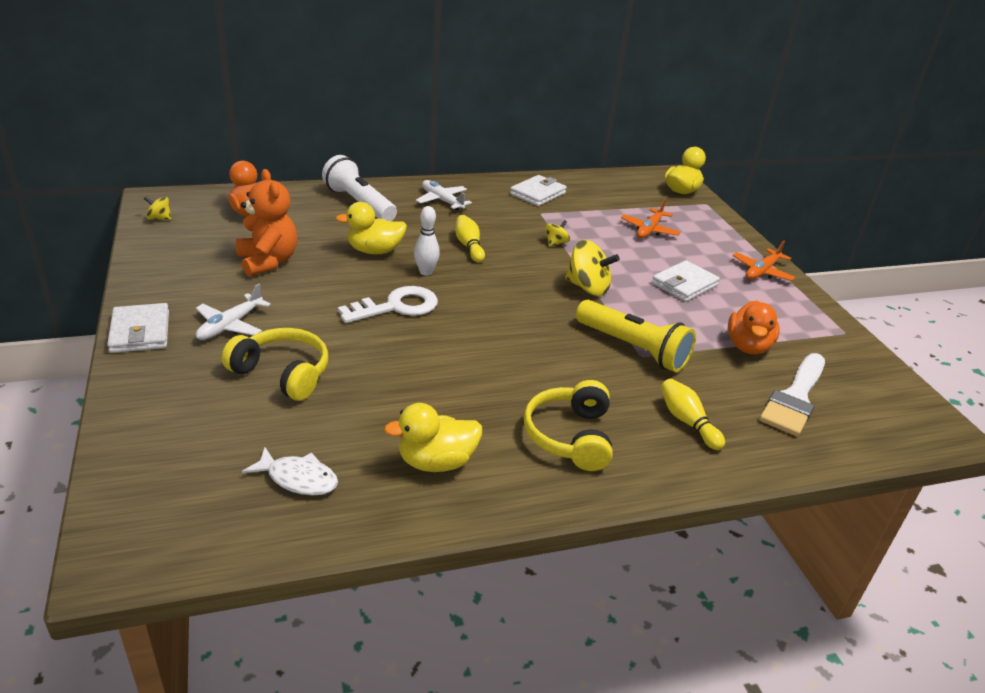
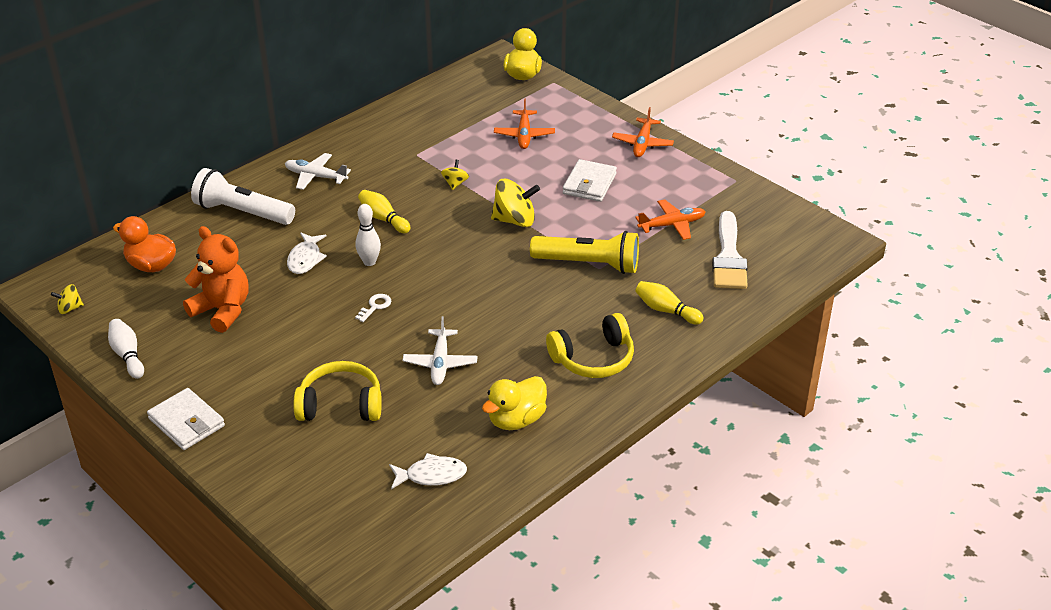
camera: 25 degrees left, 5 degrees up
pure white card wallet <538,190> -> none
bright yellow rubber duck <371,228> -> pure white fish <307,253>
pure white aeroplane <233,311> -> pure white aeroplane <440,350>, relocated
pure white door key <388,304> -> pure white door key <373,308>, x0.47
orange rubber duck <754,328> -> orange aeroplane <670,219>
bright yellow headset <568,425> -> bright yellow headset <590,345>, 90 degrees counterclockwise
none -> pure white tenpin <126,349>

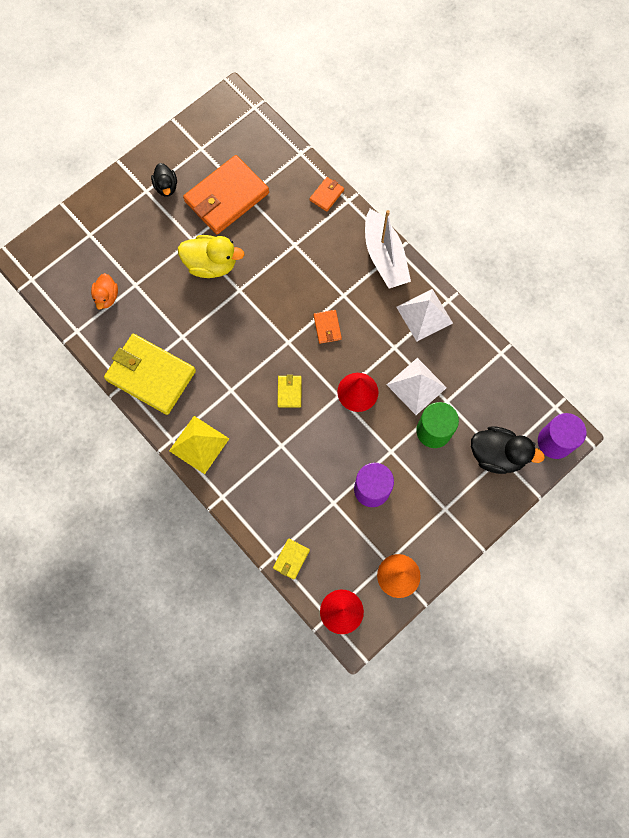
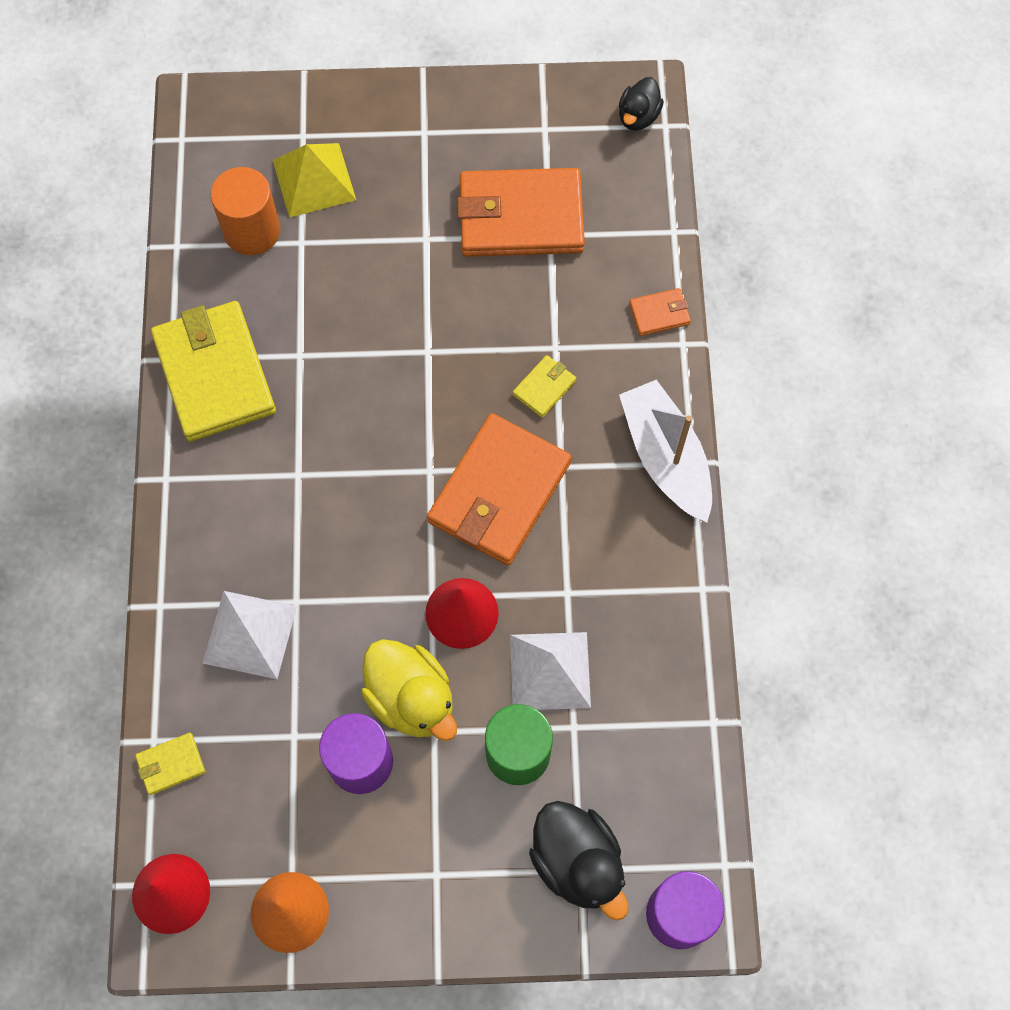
camera: 40 degrees right, 5 degrees down
ebony rubber duck <164,180> -> ebony rubber duck <641,104>, relocated
pure white boat <388,248> -> pure white boat <665,450>, 135 degrees clockwise
bright yellow rubber duck <211,256> -> bright yellow rubber duck <409,690>, relocated
orange rubber duck <104,291> -> orange solid cylinder <245,211>
pure white pyramid shape <424,315> -> pure white pyramid shape <250,635>, relocated
orange card wallet <328,327> -> orange card wallet <499,489>, x2.33
bright yellow card wallet <290,390> -> bright yellow card wallet <544,386>, relocated
bright yellow pyramid shape <199,445> -> bright yellow pyramid shape <314,180>, relocated

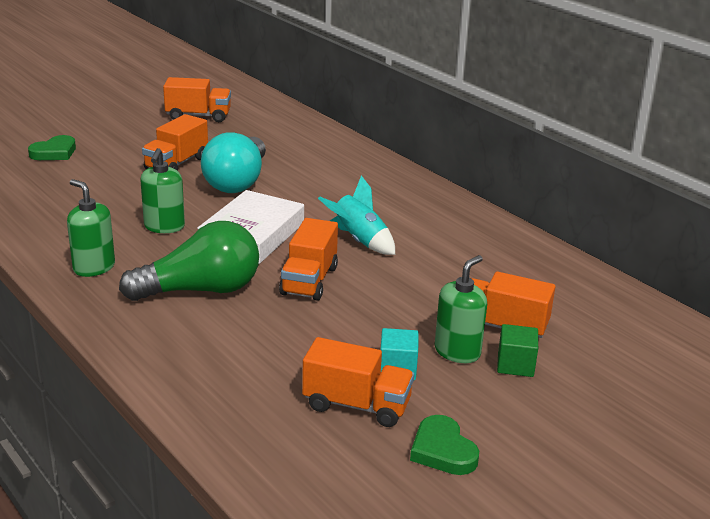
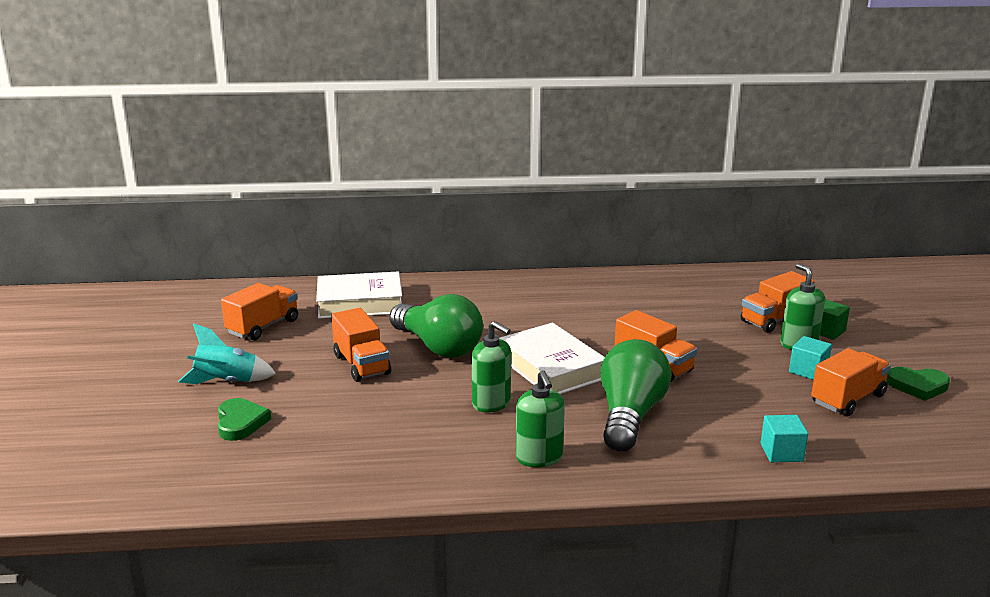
camera: 55 degrees left, 5 degrees down
aqua bulb <233,162> -> leaf-green bulb <436,326>
aqua rocket <356,215> -> aqua rocket <227,353>, relocated
leaf-green soap pump <91,228> -> leaf-green soap pump <540,418>, 90 degrees counterclockwise
none -> pure white book <359,295>
none -> aqua cube <784,438>

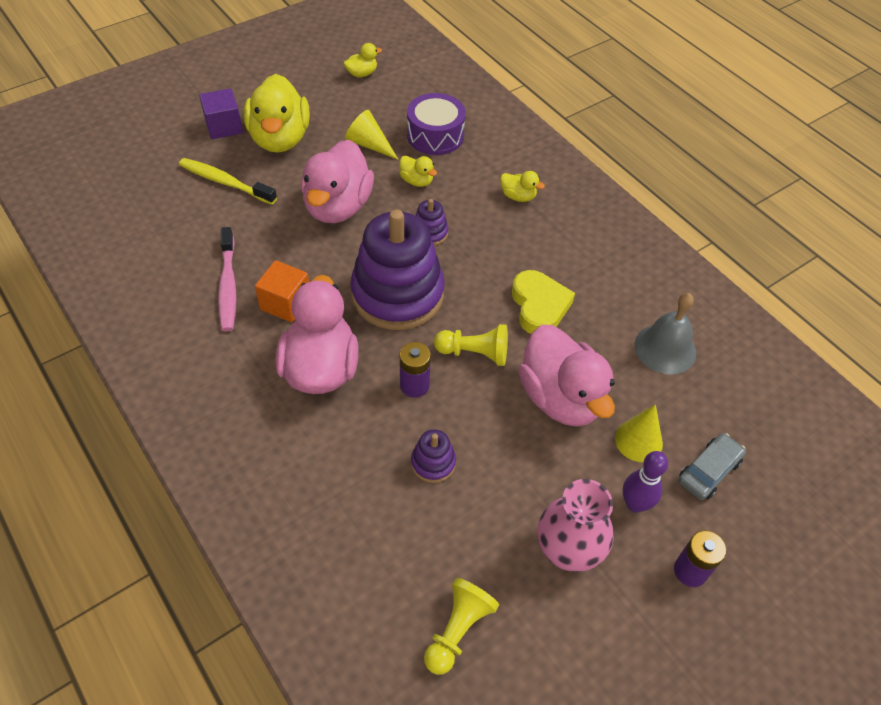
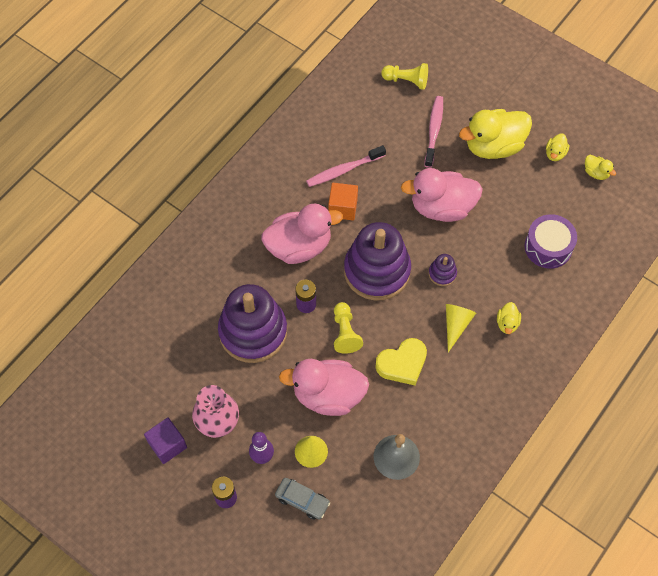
camera: 75 degrees right, 10 degrees up
purple cube <221,113> -> purple cube <165,440>, relocated
bright yellow cone <372,135> -> bright yellow cone <461,328>, relocated
bright yellow rubber duck <418,171> -> bright yellow rubber duck <557,147>, relocated
bright yellow toothbrush <228,181> -> pink toothbrush <433,132>
pink rubber duck <566,376> -> pink rubber duck <324,387>, 45 degrees clockwise
purple stacking rings <433,456> -> purple stacking rings <252,323>, x2.37
bright yellow game pawn <461,626> -> bright yellow game pawn <404,76>, relocated

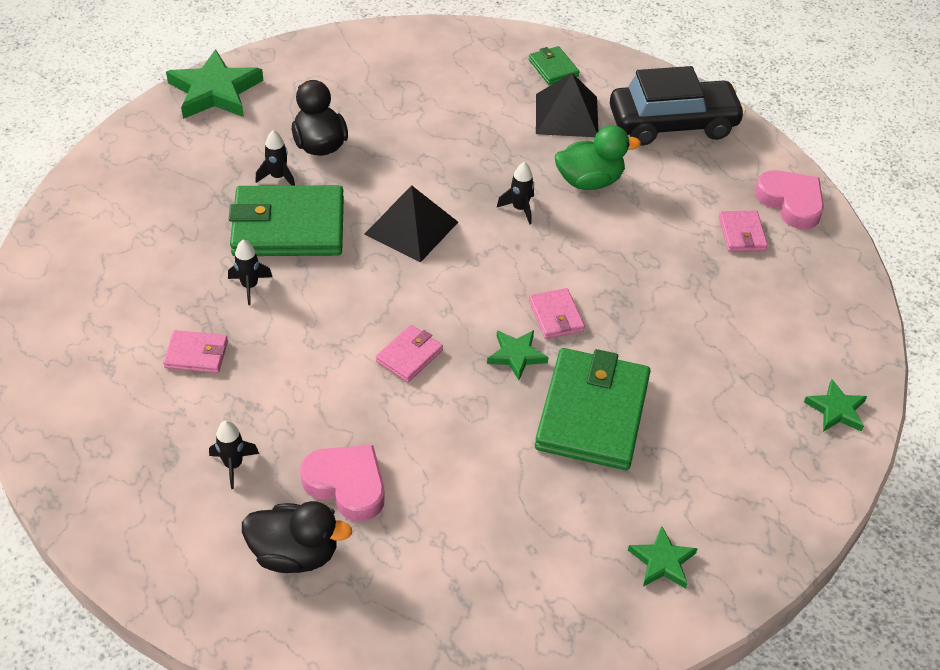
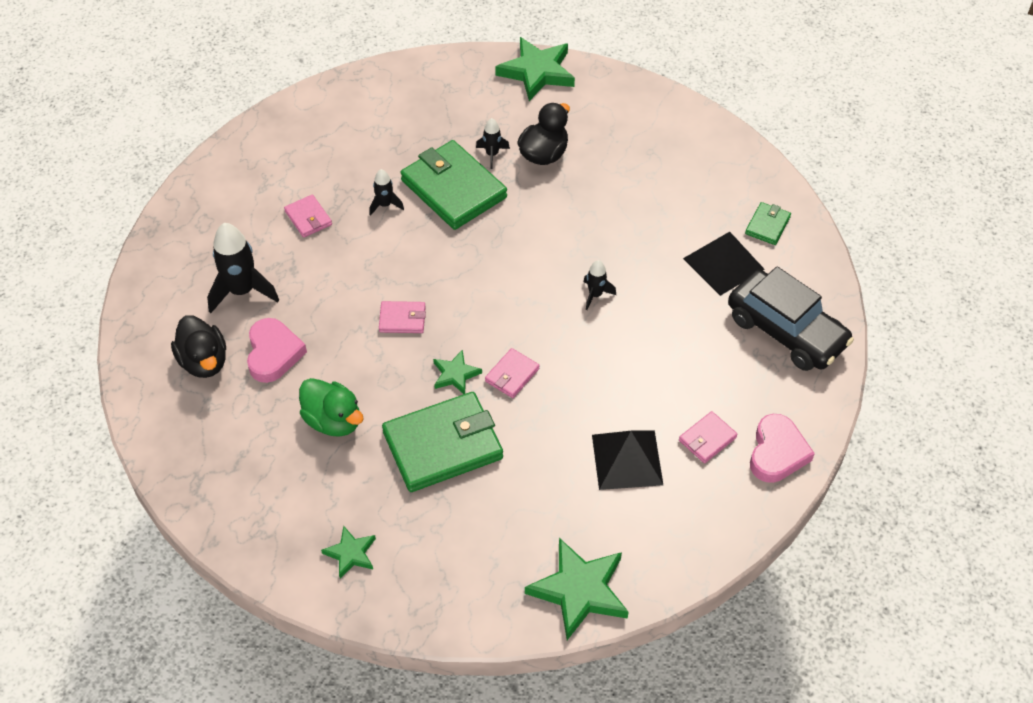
camera: 55 degrees right, 5 degrees up
leaf-green rubber duck <598,157> -> leaf-green rubber duck <331,407>, relocated
ebony pyramid shape <411,223> -> ebony pyramid shape <627,460>, relocated
leaf-green star shape <835,405> -> leaf-green star shape <577,589>, x1.87
ebony rocket <234,454> -> ebony rocket <243,268>, x1.90

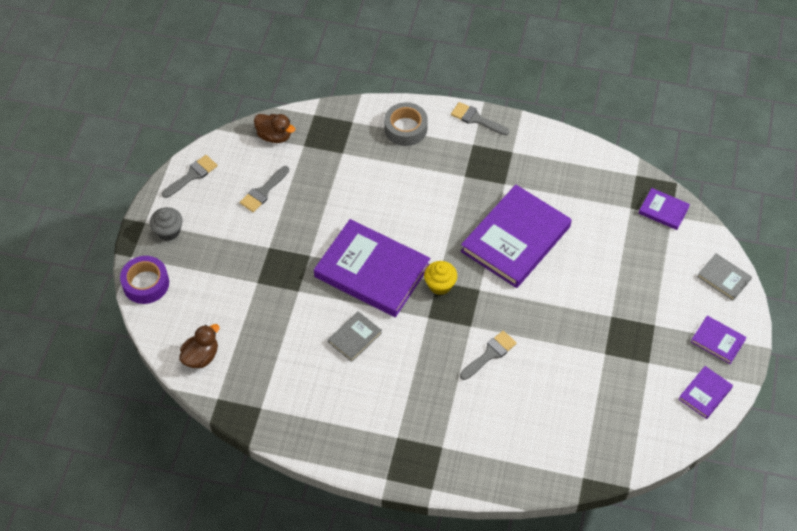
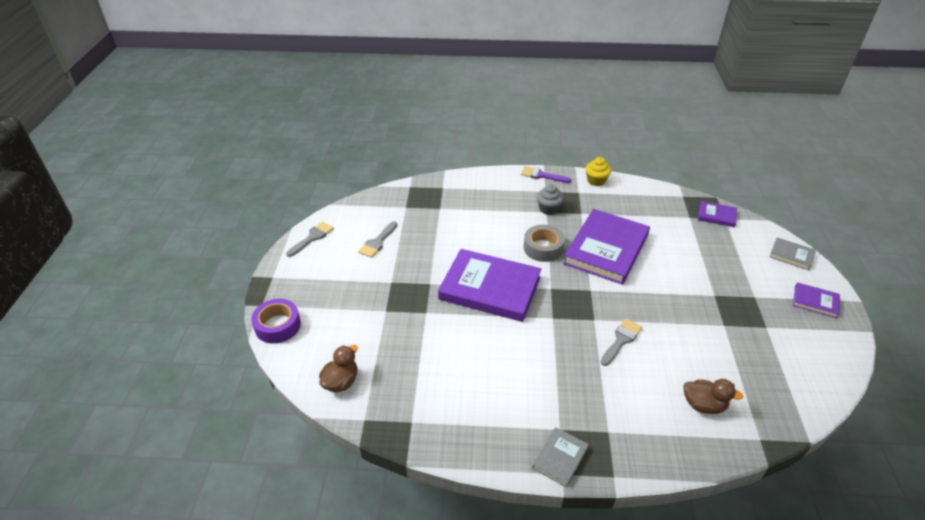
camera: 10 degrees left, 15 degrees down
gray tape <406,124> -> gray tape <544,243>, relocated
gray brush <480,118> -> purple brush <546,174>
brown rubber duck <274,128> -> brown rubber duck <713,396>, relocated
gray cupcake <166,224> -> gray cupcake <550,199>, relocated
bright yellow cupcake <440,278> -> bright yellow cupcake <598,171>, relocated
gray book <355,336> -> gray book <560,457>, relocated
purple book <706,392> -> none

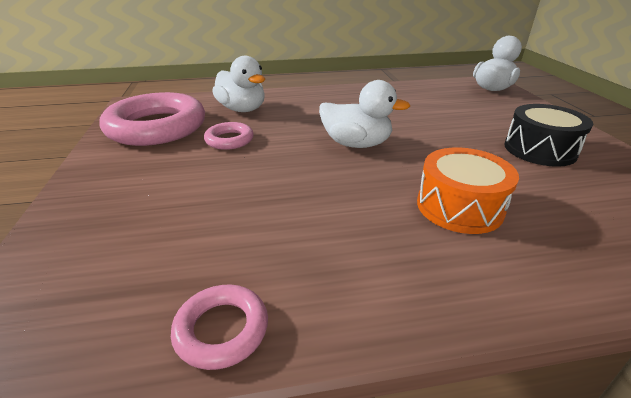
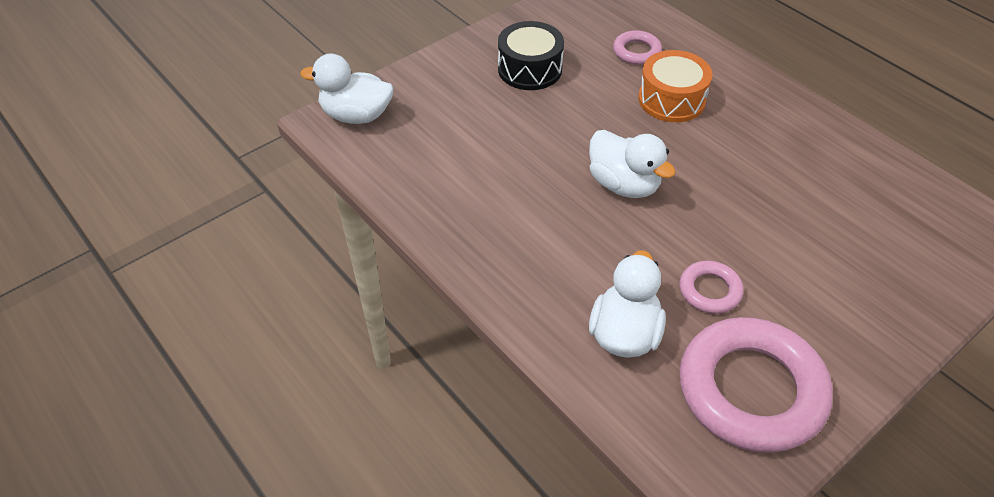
camera: 120 degrees left, 15 degrees up
pure white rubber duck <364,114> -> pure white rubber duck <632,164>, 150 degrees clockwise
pink ring <219,327> -> pink ring <637,47>, relocated

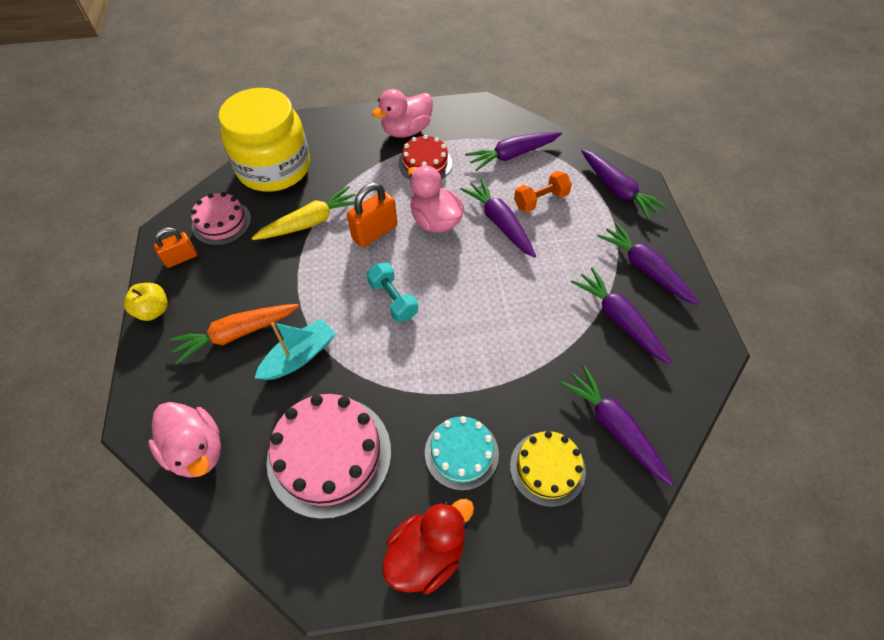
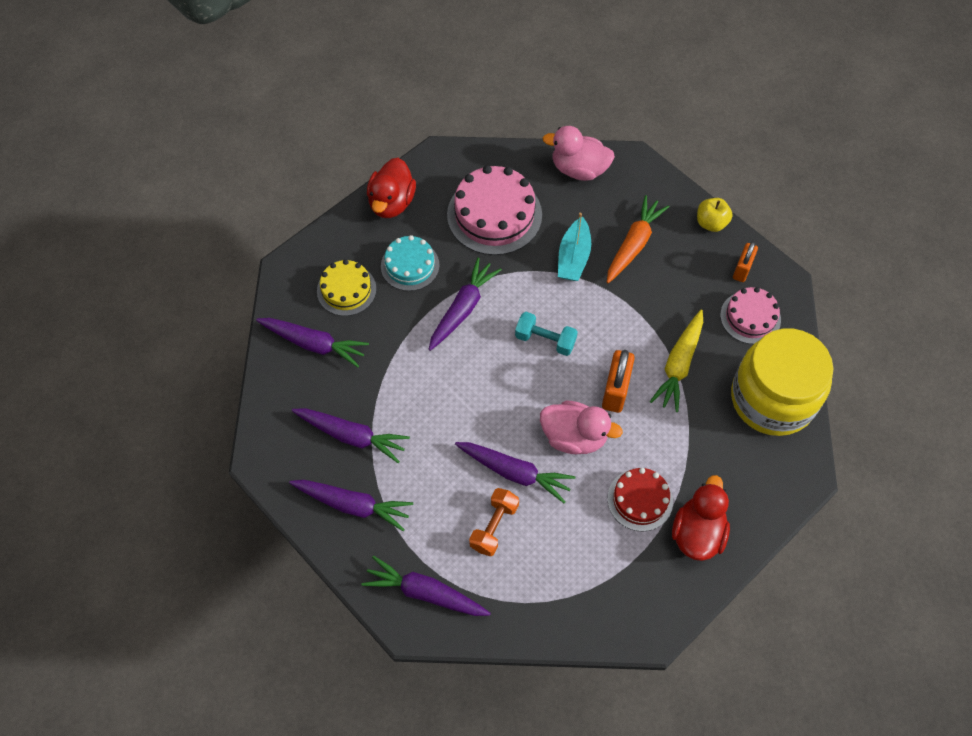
camera: 145 degrees right, 5 degrees up
pink rubber duck <402,113> -> crimson rubber duck <701,518>
purple root vegetable <513,151> -> purple root vegetable <465,304>, relocated

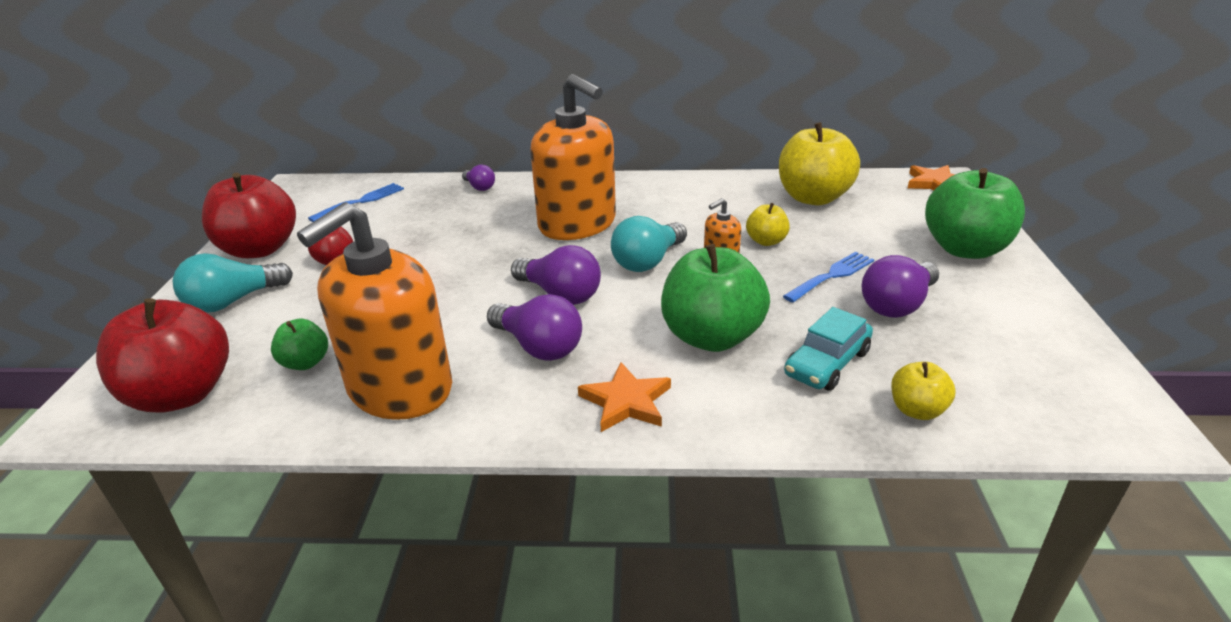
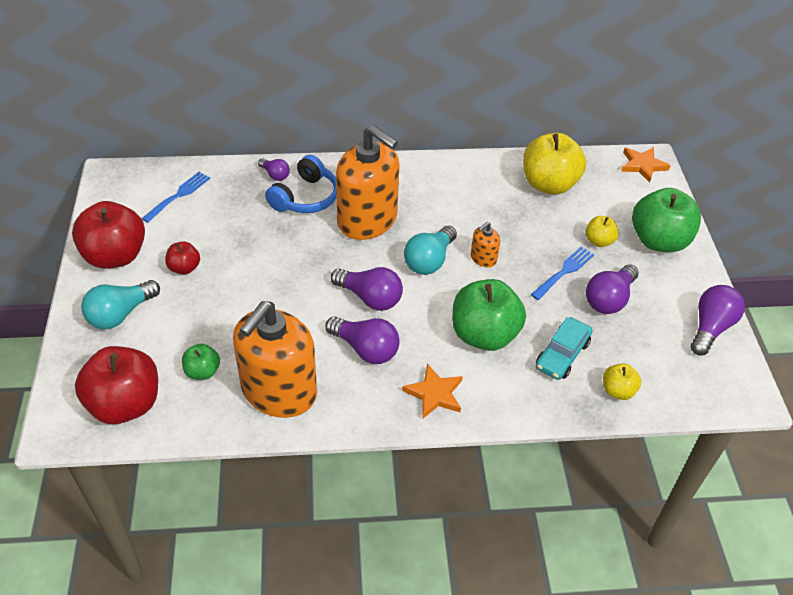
camera: 10 degrees left, 15 degrees up
bright yellow apple <768,224> -> bright yellow apple <602,231>, relocated
none -> cobalt headset <300,184>
none -> purple bulb <718,320>

